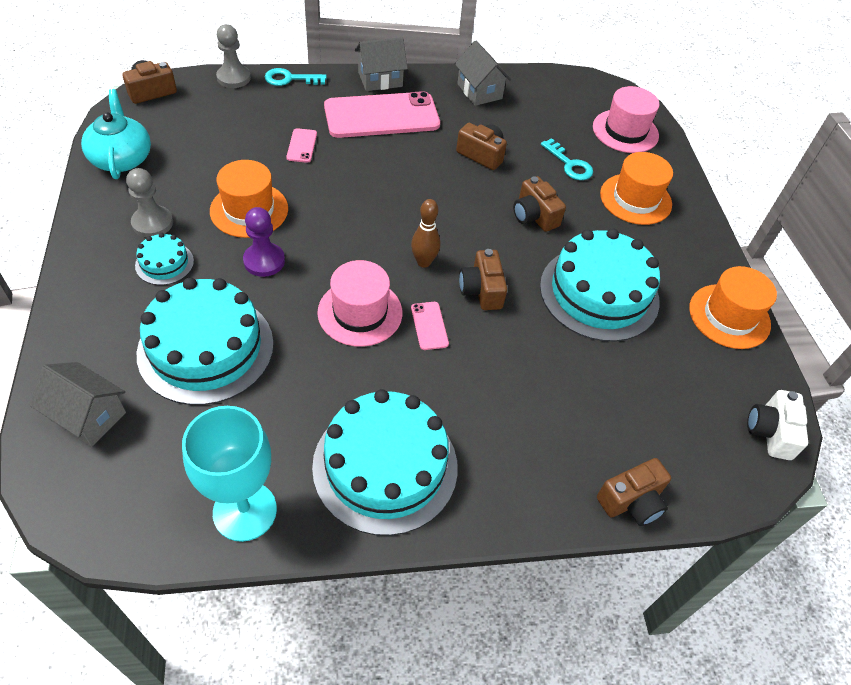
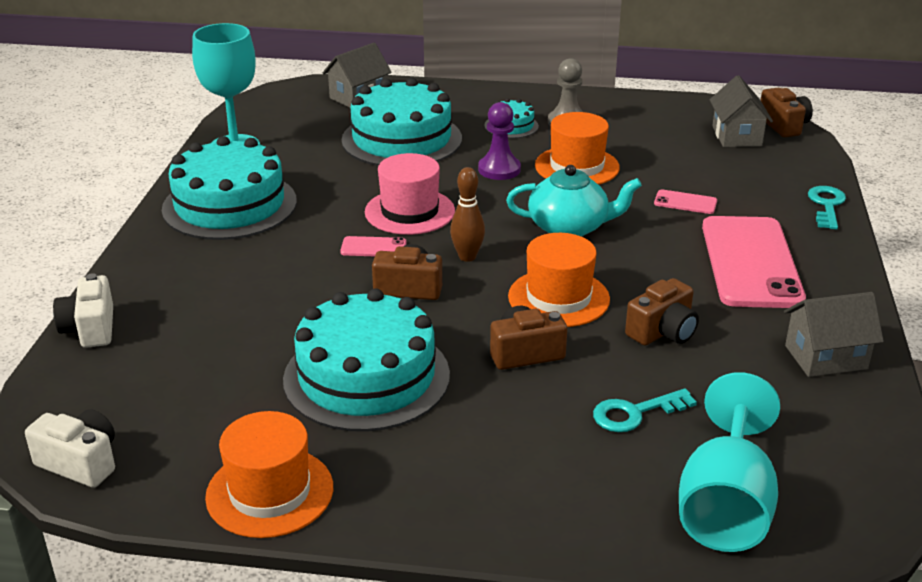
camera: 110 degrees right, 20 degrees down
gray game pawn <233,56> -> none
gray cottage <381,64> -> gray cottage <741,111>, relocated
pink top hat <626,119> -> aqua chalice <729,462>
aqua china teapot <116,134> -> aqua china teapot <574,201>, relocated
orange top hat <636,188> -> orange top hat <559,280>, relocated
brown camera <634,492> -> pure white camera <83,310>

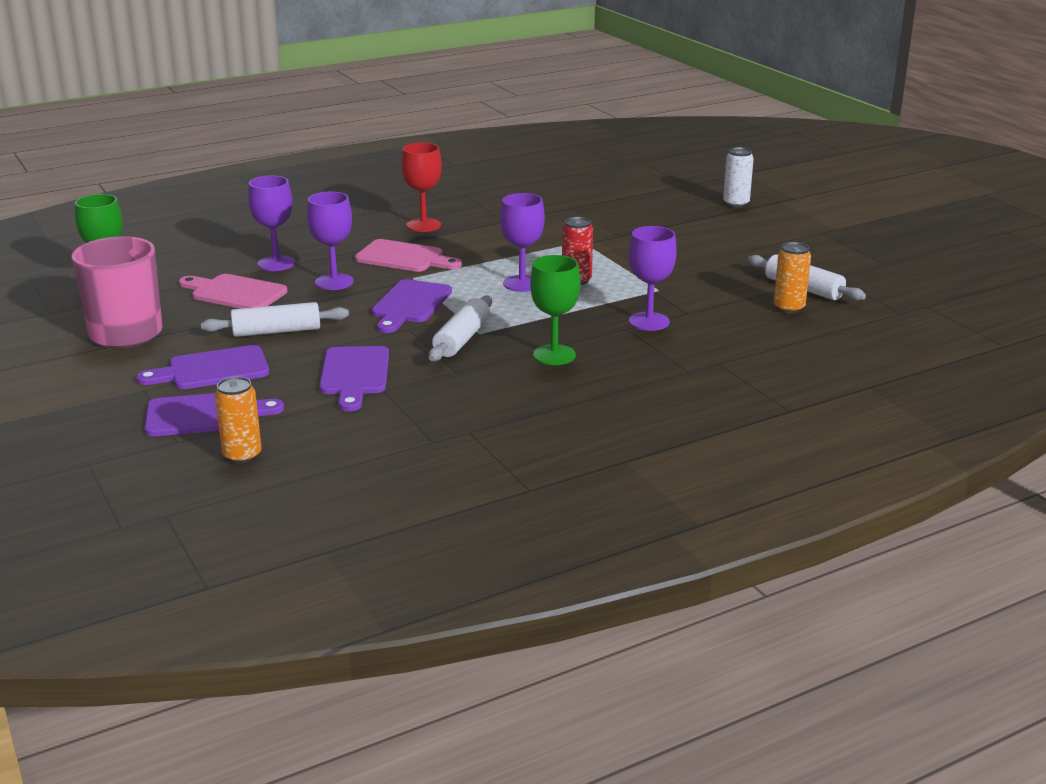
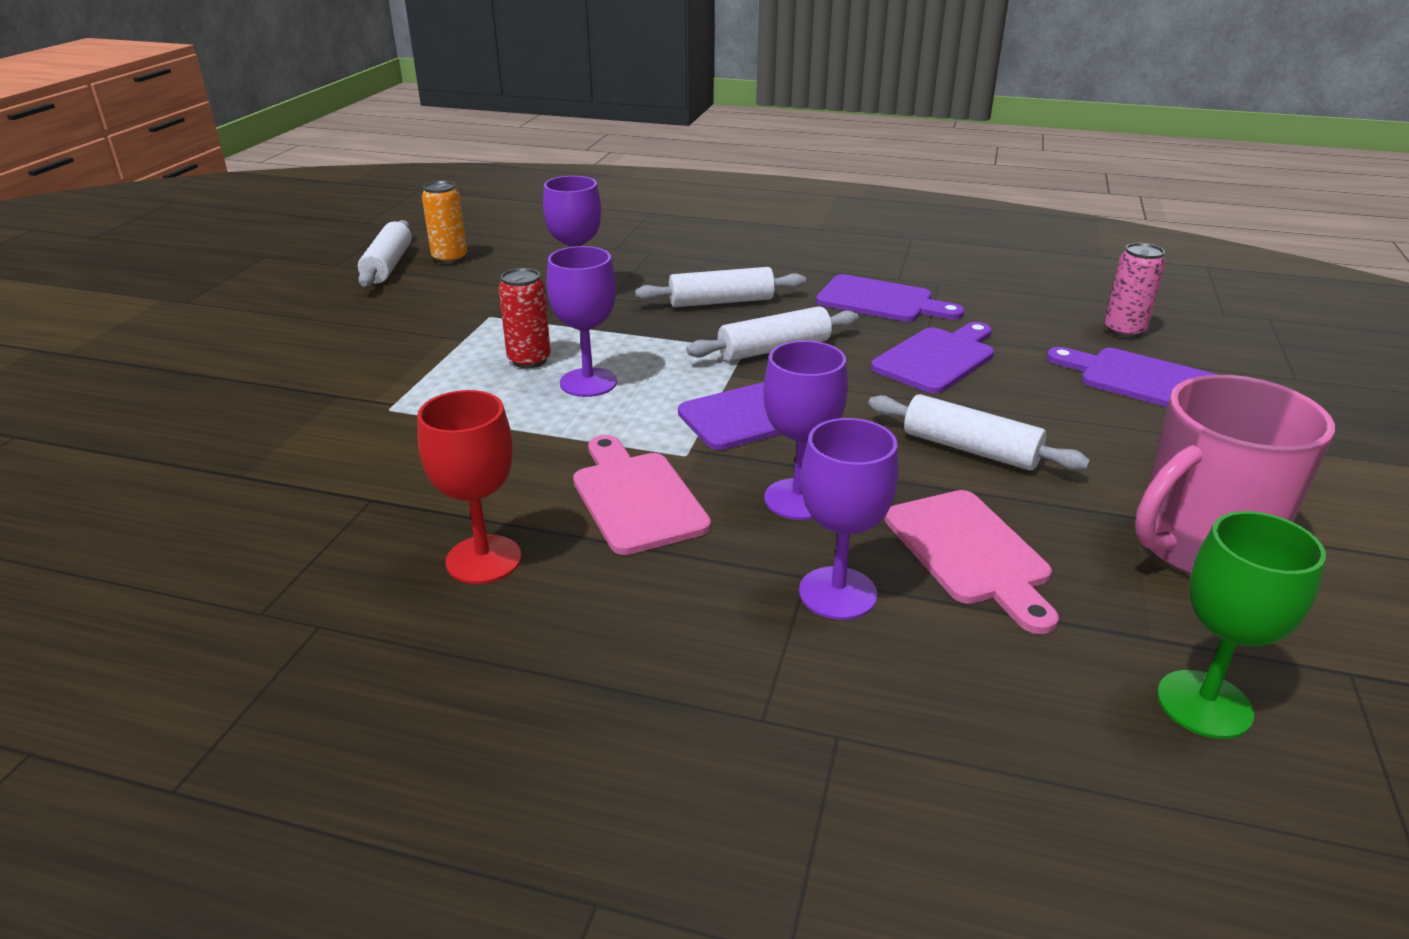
camera: 135 degrees left, 5 degrees up
pure white can <738,177> -> none
leaf-green chalice <555,310> -> pure white dough roller <720,287>
purple bread board <202,367> -> purple bread board <890,298>, relocated
orange can <238,420> -> pink can <1135,290>

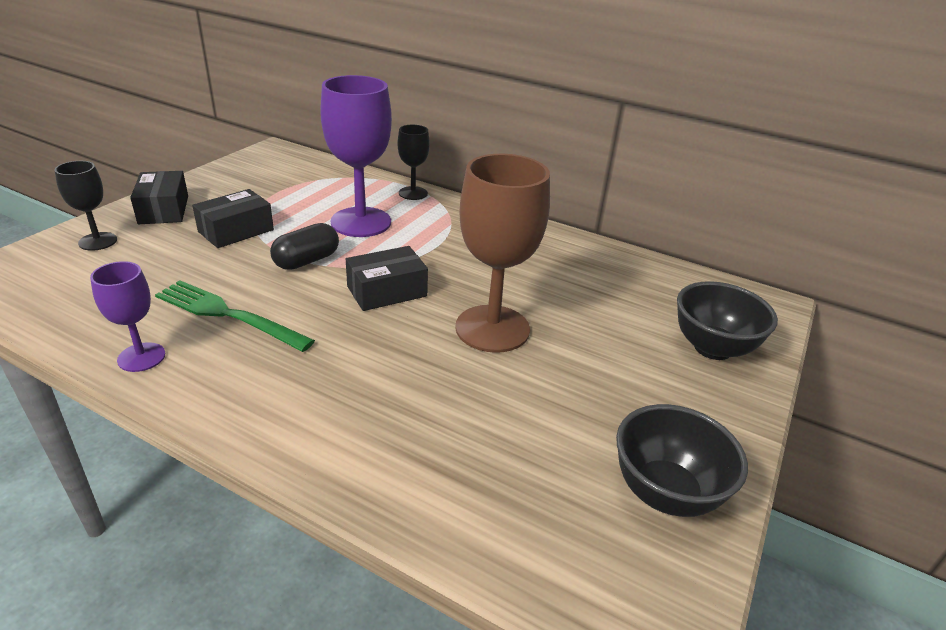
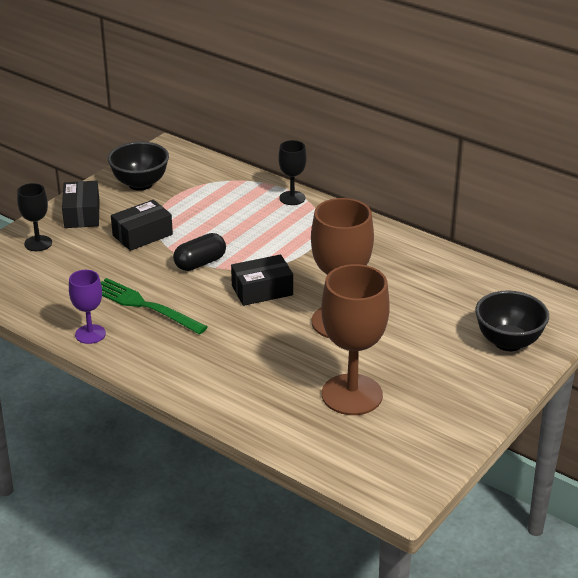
camera: 10 degrees right, 0 degrees up
purple chalice <356,156> -> none
ebony deep dish <682,460> -> ebony deep dish <138,166>, relocated
none -> brown chalice <355,339>

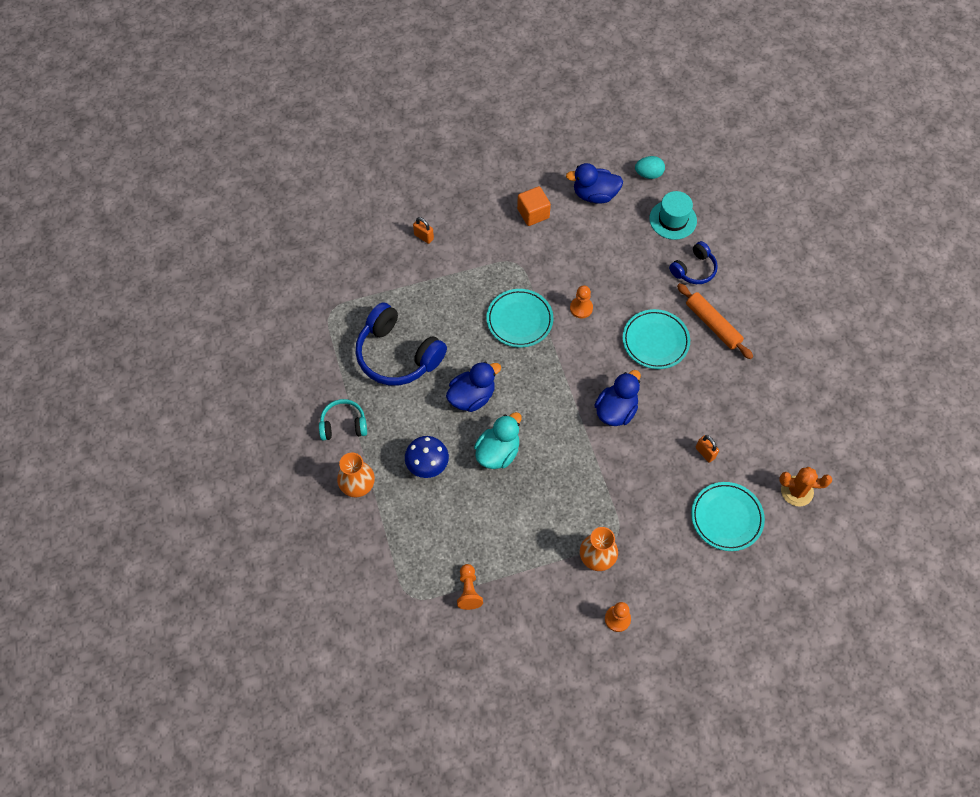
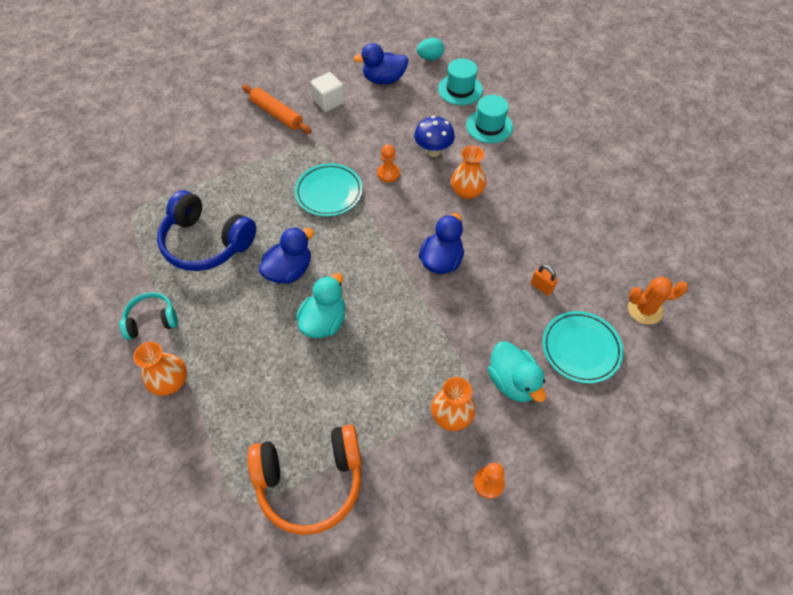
camera: 10 degrees left, 5 degrees down
orange cube <534,206> -> pure white cube <327,92>
orange lock <423,230> -> none
cobalt headset <693,262> -> aqua top hat <489,119>
orange dough roller <715,321> -> orange dough roller <277,109>, relocated
aqua plate <656,339> -> orange tall vase <469,172>
cobalt fungus <427,457> -> cobalt fungus <434,136>, relocated
orange game pawn <470,587> -> orange headset <304,479>
none -> aqua rubber duck <517,371>

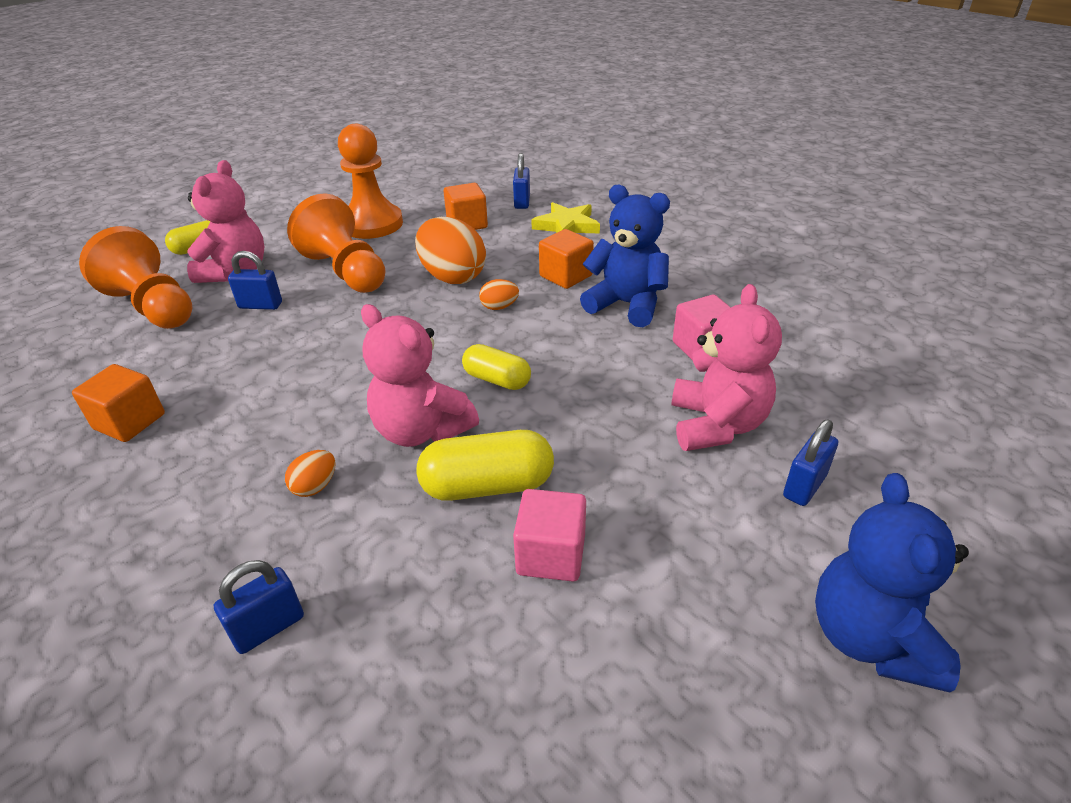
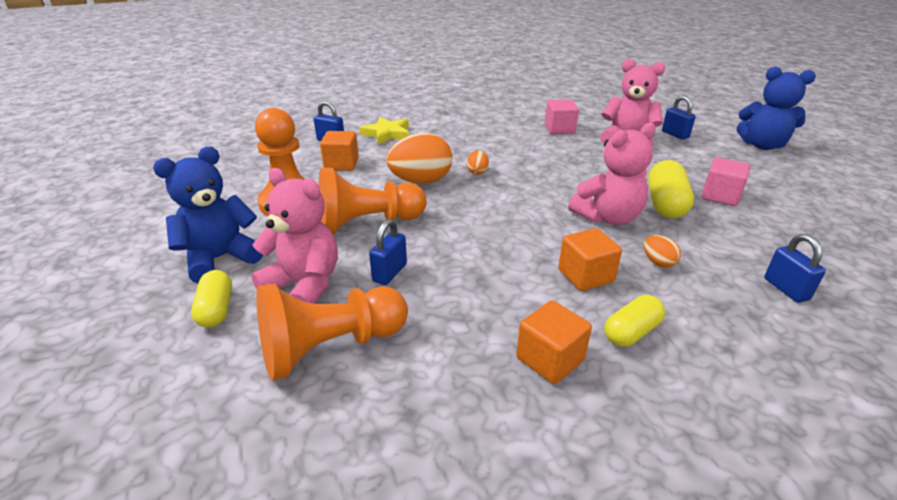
camera: 70 degrees left, 5 degrees down
cobalt stuffed bear <625,256> -> cobalt stuffed bear <208,215>, relocated
orange cube <566,259> -> orange cube <590,259>, relocated
bright yellow capsule <496,367> -> bright yellow capsule <634,321>, relocated

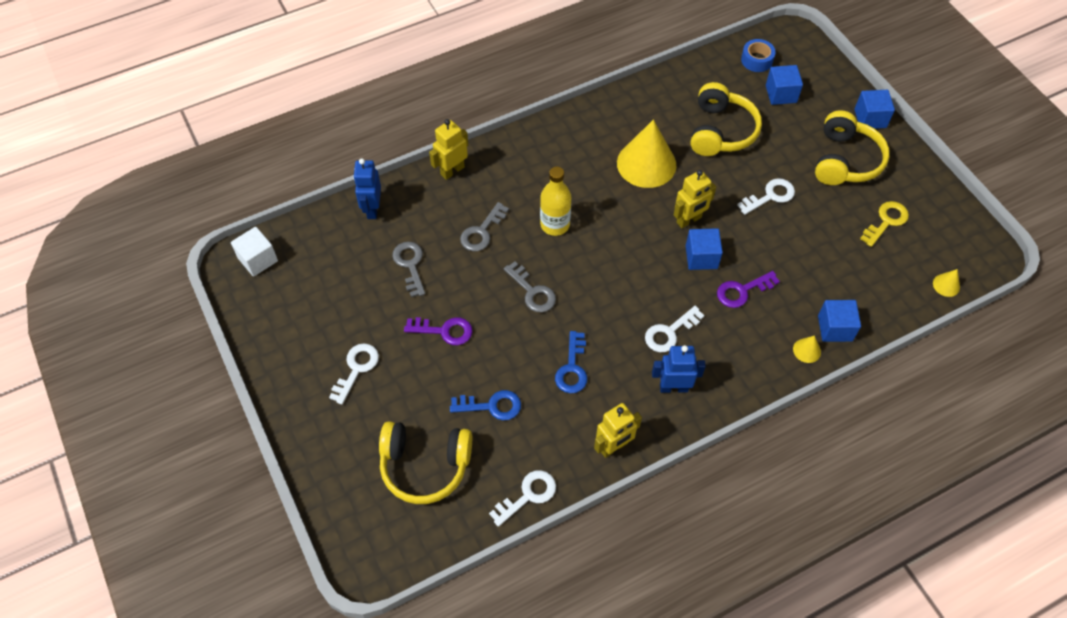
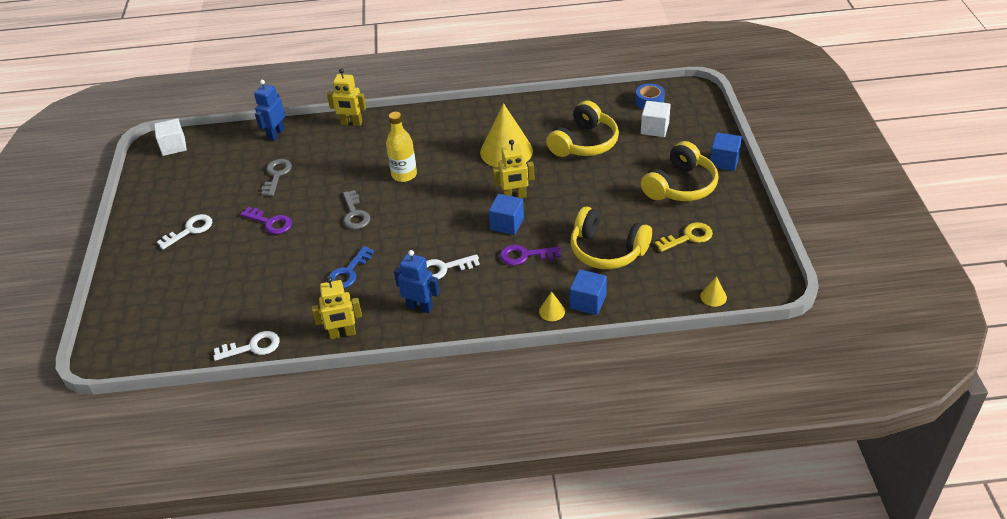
camera: 25 degrees right, 15 degrees down
cobalt cube <784,85> -> pure white cube <656,119>
bright yellow robot <448,149> -> bright yellow robot <346,97>, 150 degrees counterclockwise
pure white door key <766,196> -> none
gray door key <484,226> -> none
cobalt door key <485,405> -> none
bright yellow headset <425,462> -> bright yellow headset <611,238>, relocated

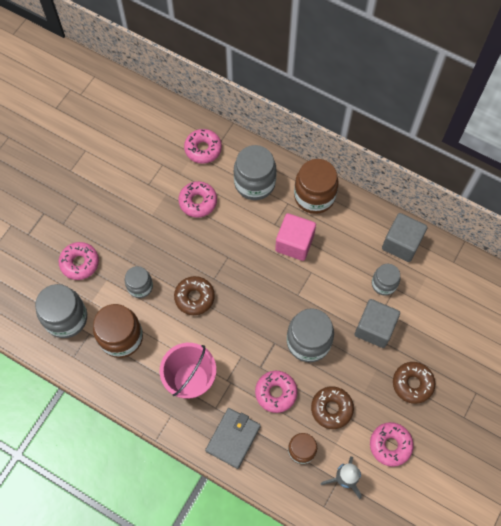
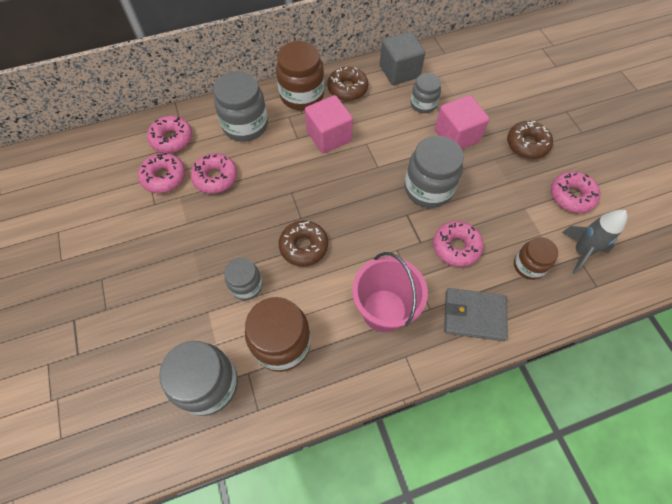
camera: 50 degrees left, 5 degrees down
pink doughnut <79,261> -> pink doughnut <161,173>, relocated
gray cube <377,323> -> pink cube <462,122>
brown doughnut <332,407> -> brown doughnut <347,84>, relocated
gray card wallet <233,438> -> gray card wallet <476,314>, 60 degrees counterclockwise

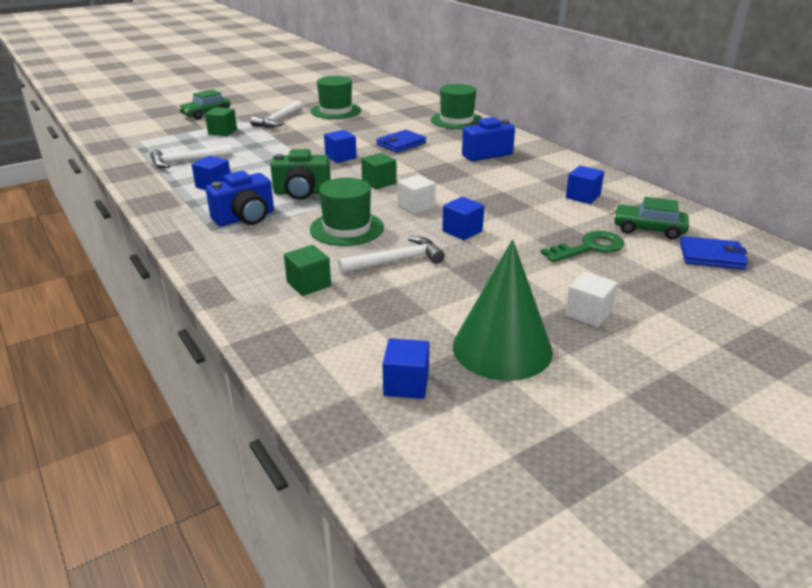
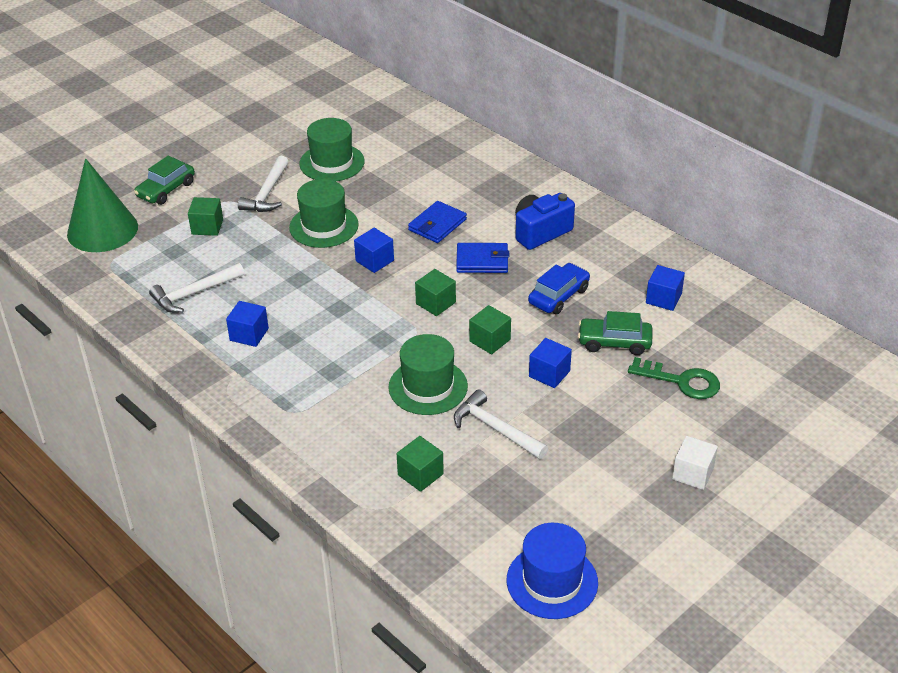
camera: 10 degrees left, 10 degrees up
leaf-green top hat <457,106> -> leaf-green top hat <324,213>, relocated
leaf-green camera <300,174> -> none
cobalt camera <240,198> -> none
pure white cube <416,195> -> leaf-green cube <490,329>
leaf-green automobile <651,218> -> leaf-green automobile <615,333>, relocated
leaf-green door key <582,246> -> leaf-green door key <674,378>, 60 degrees clockwise
pure white claw hammer <391,255> -> pure white claw hammer <501,424>, 105 degrees counterclockwise
cobalt card wallet <714,252> -> cobalt card wallet <482,258>, relocated
leaf-green cone <503,310> -> leaf-green cone <102,205>, relocated
cobalt cube <406,368> -> cobalt top hat <552,571>
none -> cobalt automobile <559,288>

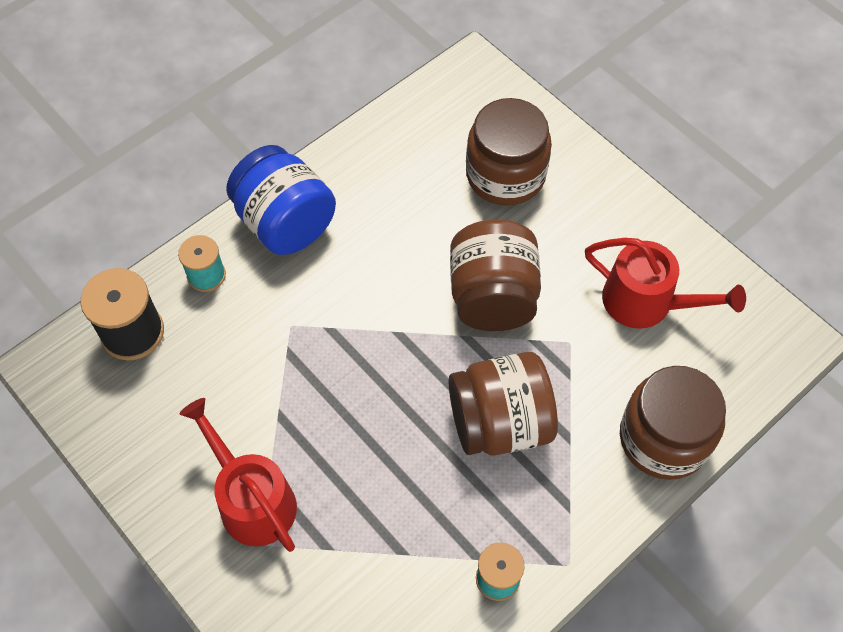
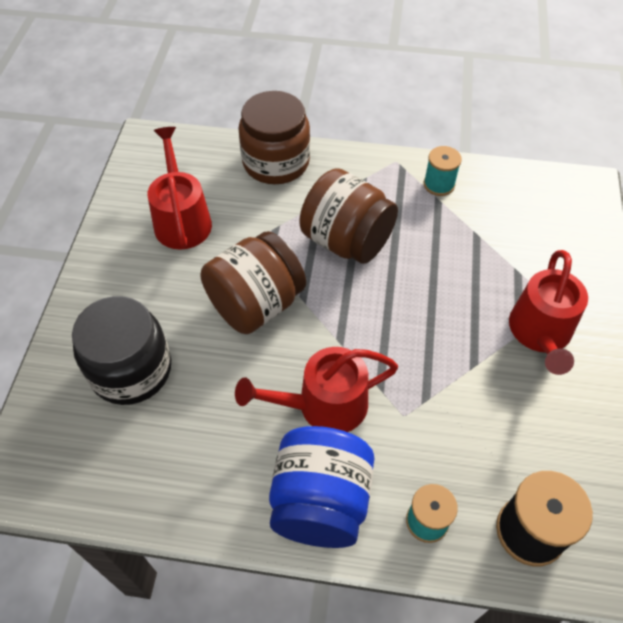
camera: 130 degrees left, 5 degrees down
brown preserve jar <509,151> -> ebony preserve jar <121,350>
none -> crimson sprinkling can <316,389>

